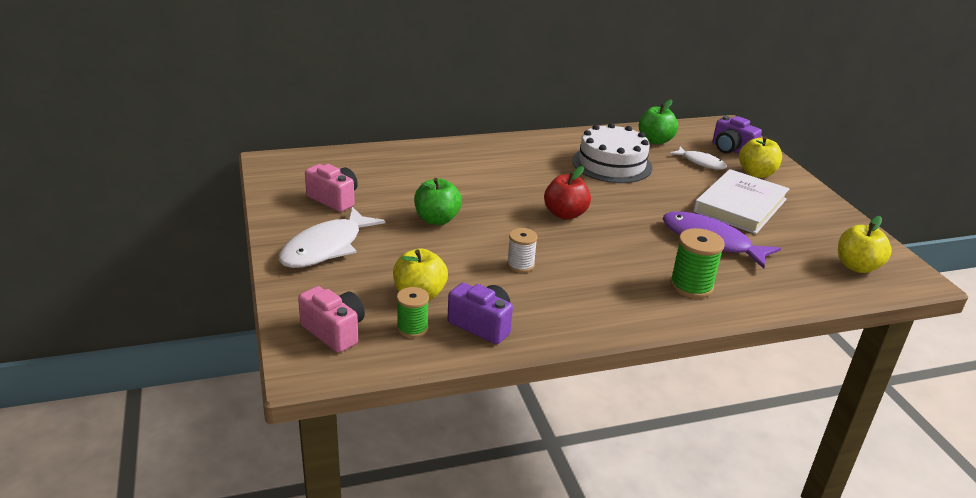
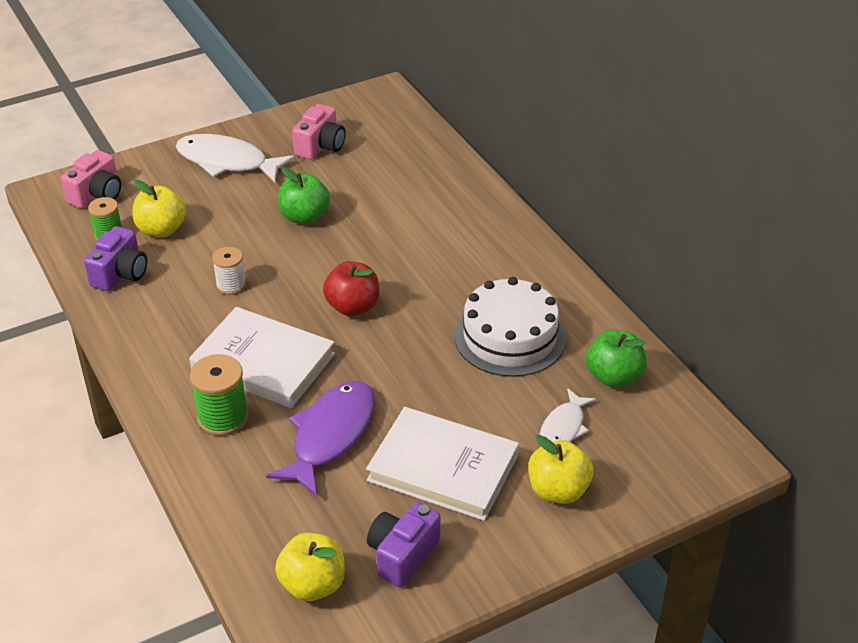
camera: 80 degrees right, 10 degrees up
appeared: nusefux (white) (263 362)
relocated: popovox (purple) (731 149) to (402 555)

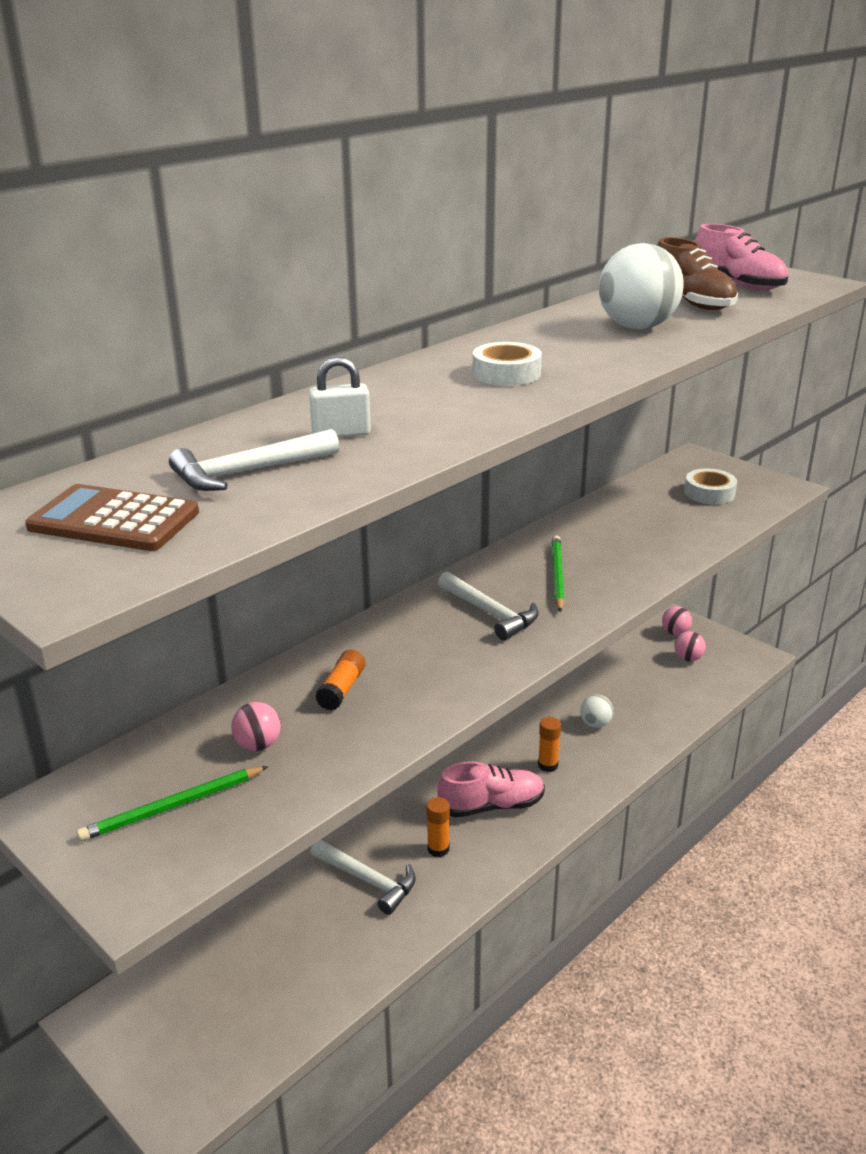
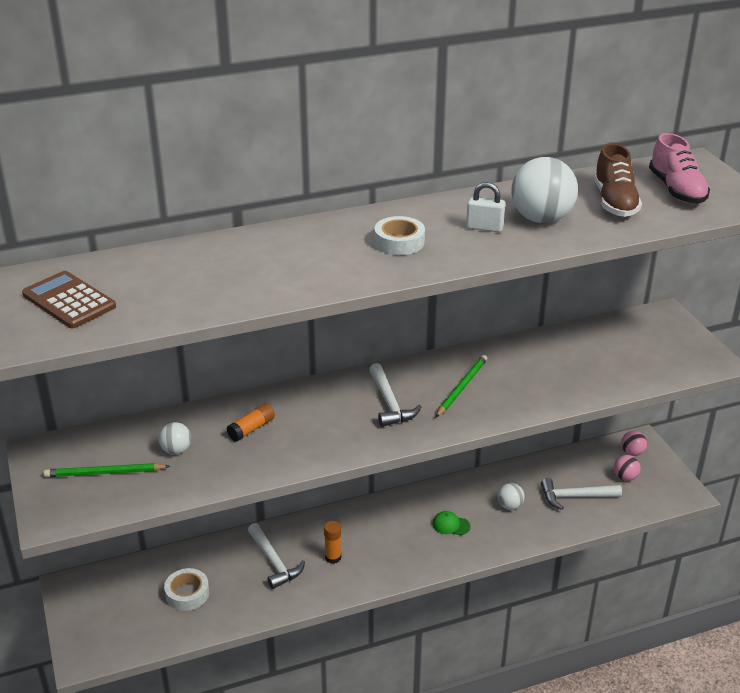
camera: 25 degrees right, 5 degrees up
missing: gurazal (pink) (491 806)
relocated: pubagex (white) (341 434) to (484 228); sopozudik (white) (248 472) to (575 497); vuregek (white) (709 493) to (187 593)
exchanged: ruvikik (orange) (548 765) to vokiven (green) (451 525)
colour: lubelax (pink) (258 745) to lubelax (white) (176 450)

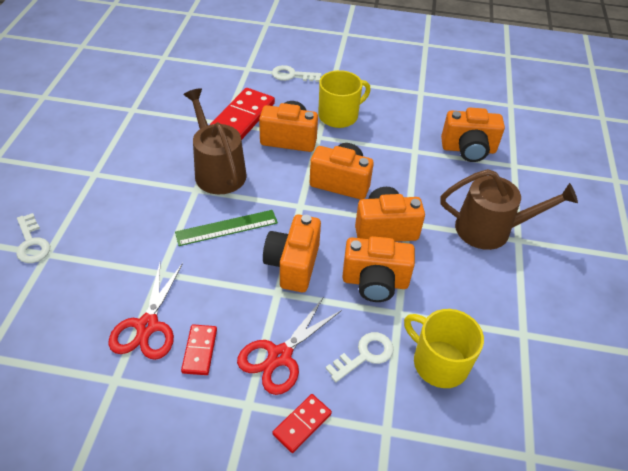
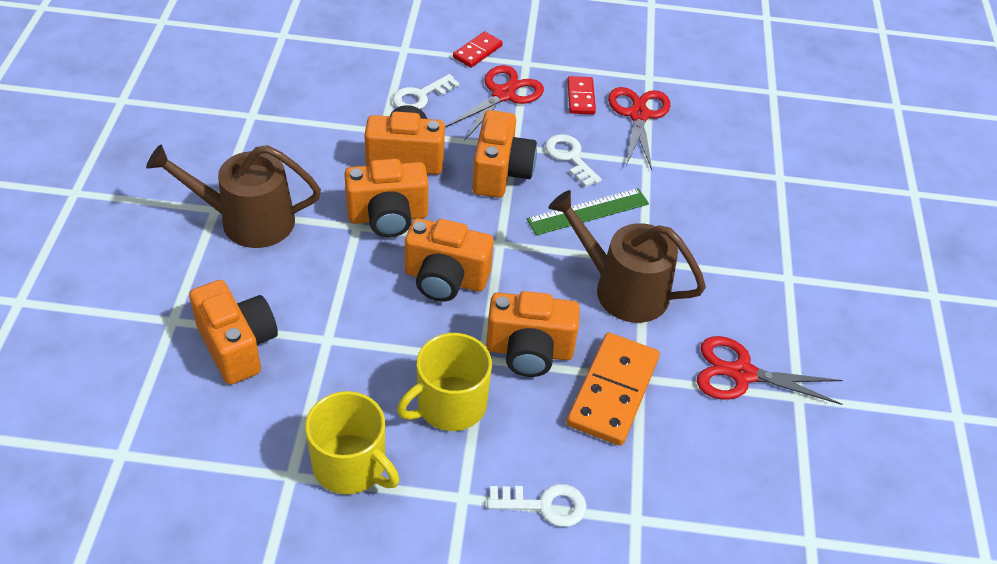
camera: 175 degrees right, 0 degrees up
appeared: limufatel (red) (742 374)
relocated: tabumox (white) (32 243) to (569 157); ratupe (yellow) (439 362) to (351 466)
colour: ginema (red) (243 117) to ginema (orange) (612 391)
spun: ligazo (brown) (218 171) = (623 289) 150 degrees clockwise; popovox (orange) (468 149) = (237 346) 60 degrees clockwise

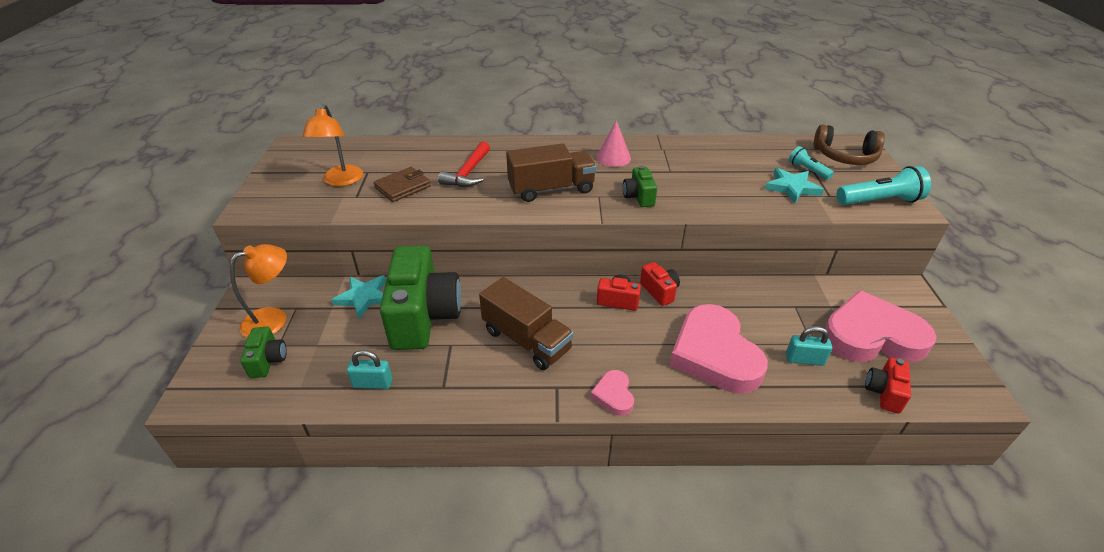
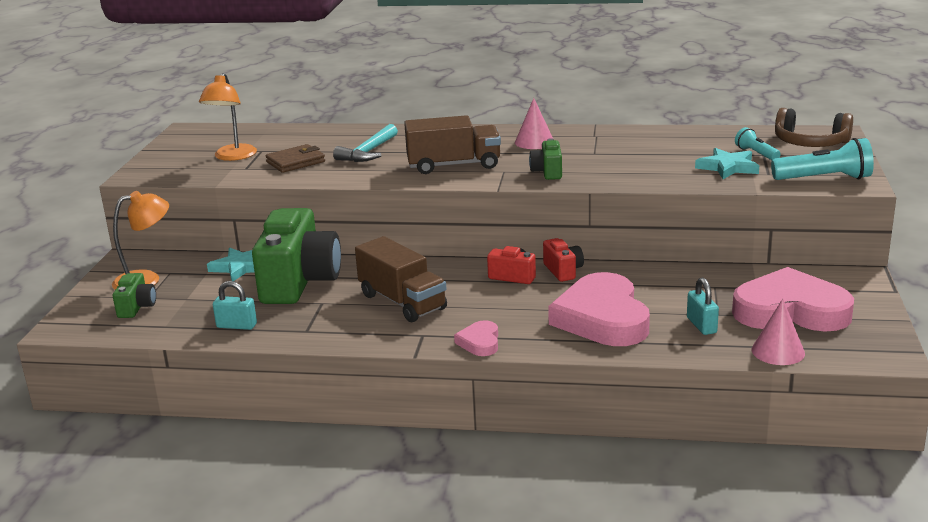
camera: 10 degrees right, 15 degrees down
exchanged: popovox (red) (884 392) to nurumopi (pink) (778 351)
colour: sopozudik (red) (468 173) to sopozudik (turquoise) (368 152)
spun: pubagex (turquoise) (804 359) = (701 325) 60 degrees clockwise

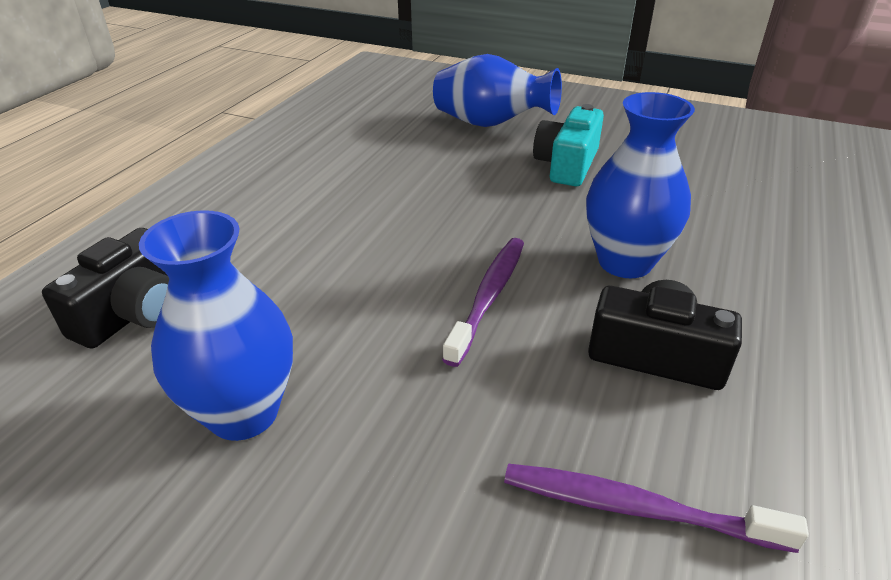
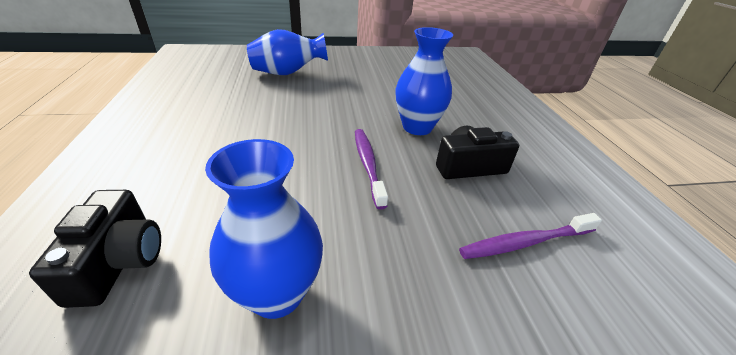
camera: 35 degrees left, 0 degrees up
missing: popovox (turquoise) (567 164)

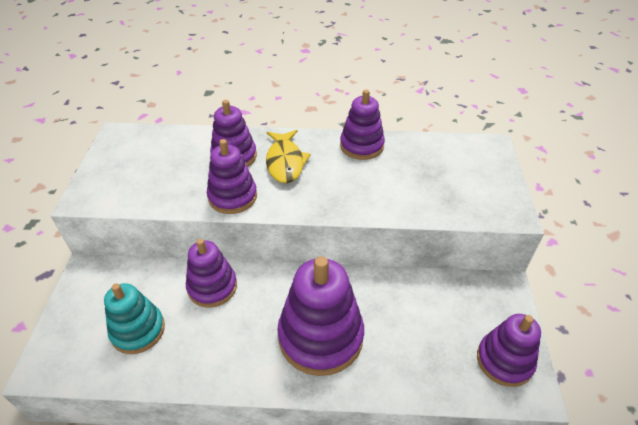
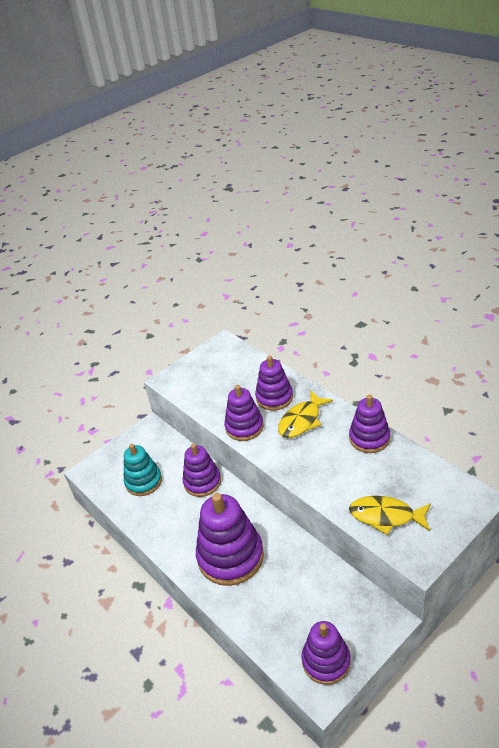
camera: 50 degrees right, 5 degrees down
appeared: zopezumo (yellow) (386 516)

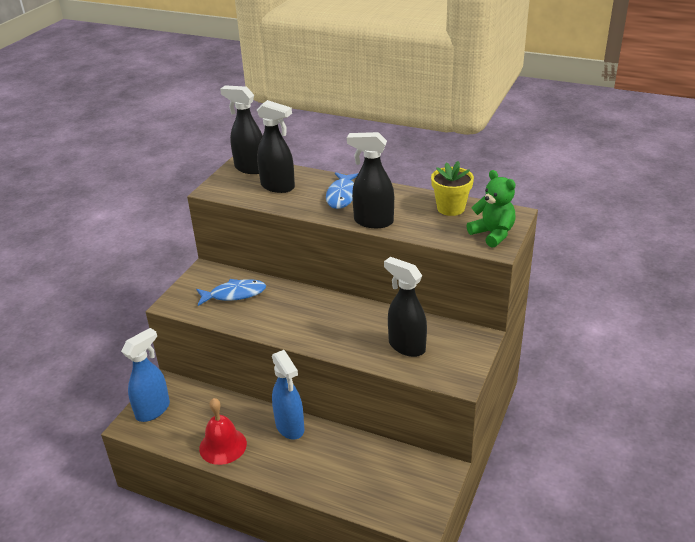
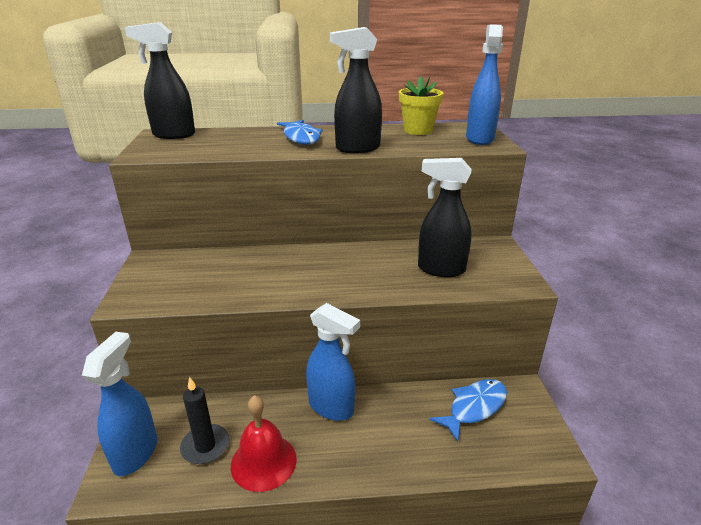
camera: 30 degrees left, 5 degrees down
missing: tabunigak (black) (278 187)
appeared: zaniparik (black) (205 446)
relocated: zopezumo (blue) (234 294) to (474 407)
exchanged: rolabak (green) (492 234) to tabunigak (blue) (479 139)

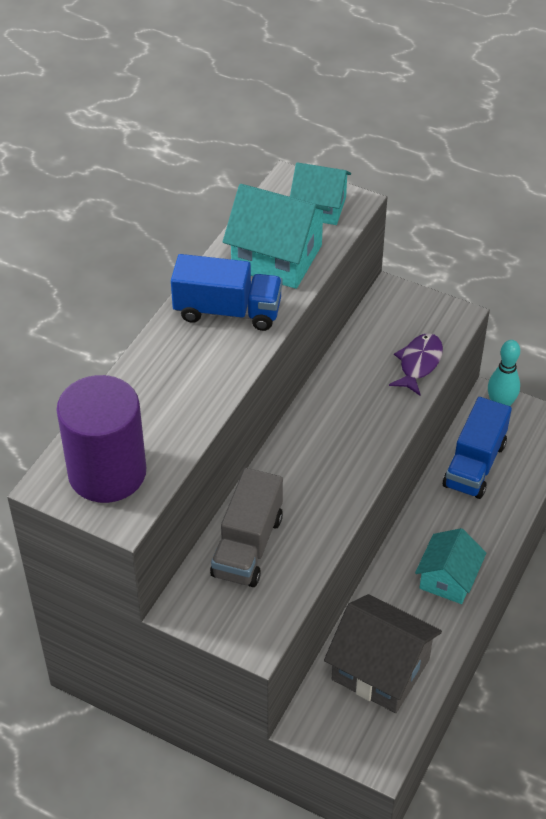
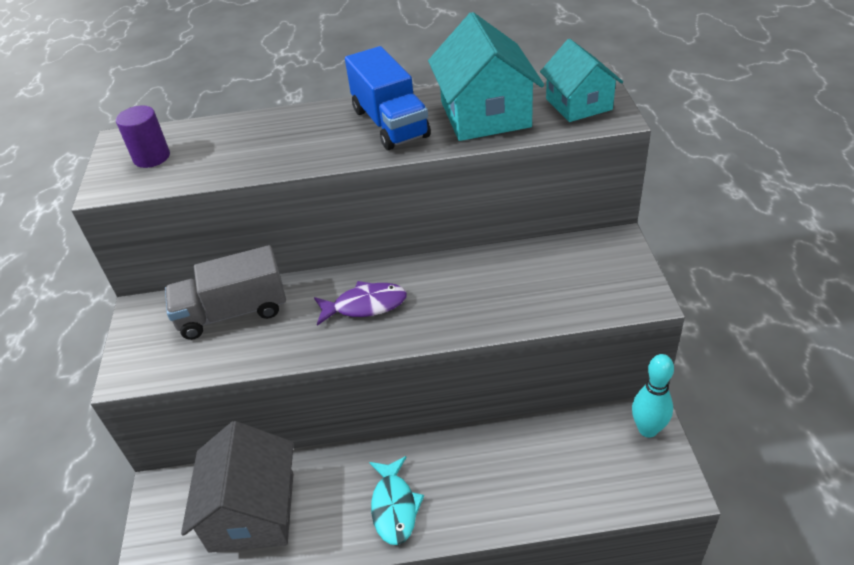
camera: 60 degrees right, 5 degrees down
missing: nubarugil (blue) (474 465)
relocated: zopezumo (purple) (418 363) to (365 305)
exchanged: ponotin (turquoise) (448 579) to zopezumo (turquoise) (394 507)
size: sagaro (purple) (107 472) = (152 157) x0.49

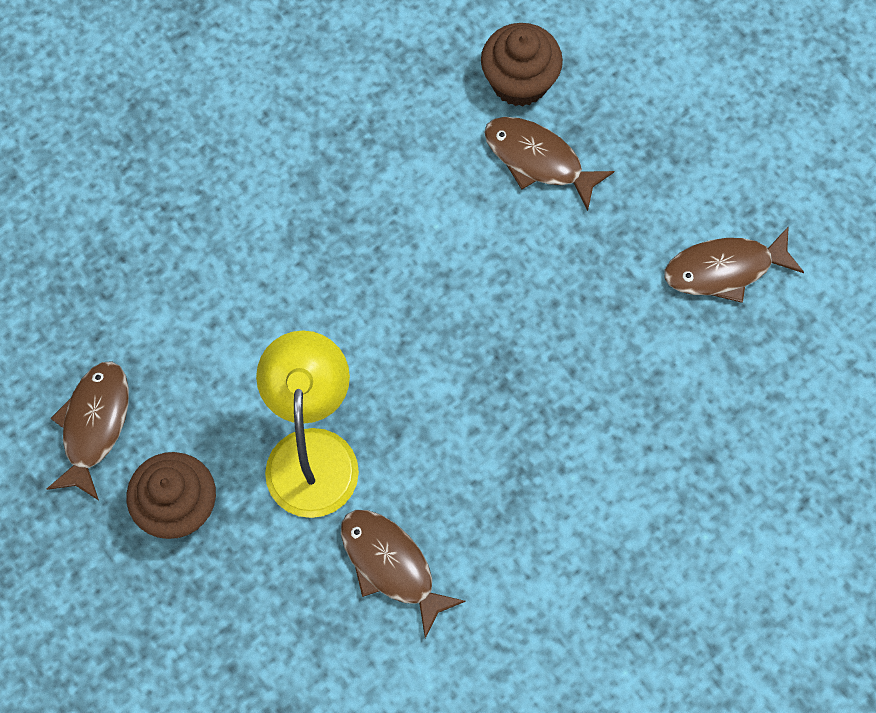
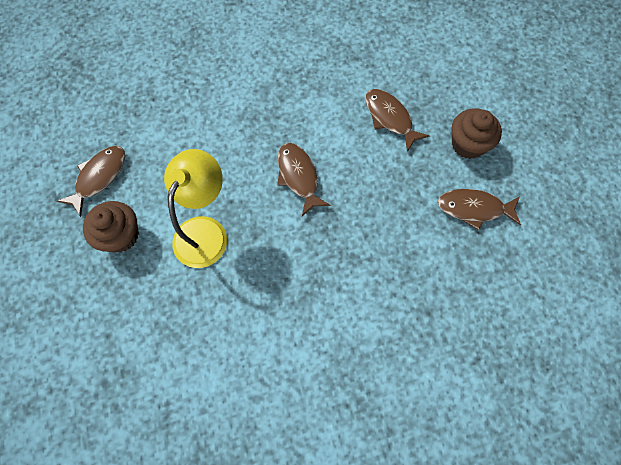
camera: 20 degrees right, 0 degrees up
relocated: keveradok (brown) (519 81) to (468 144); zopezumo (brown) (391 566) to (298 176)

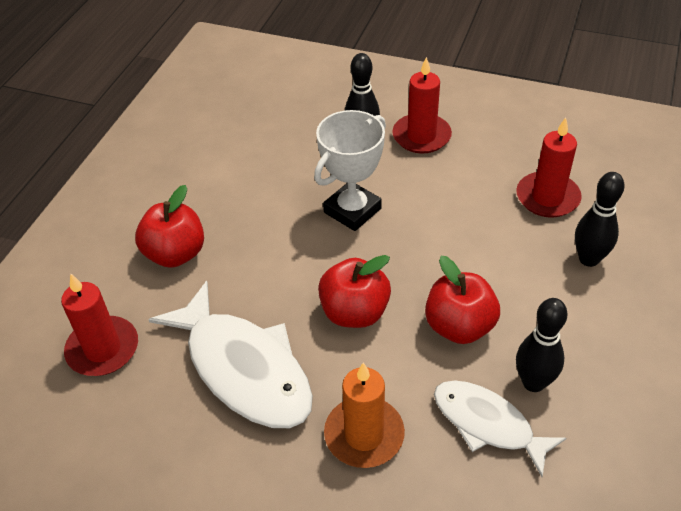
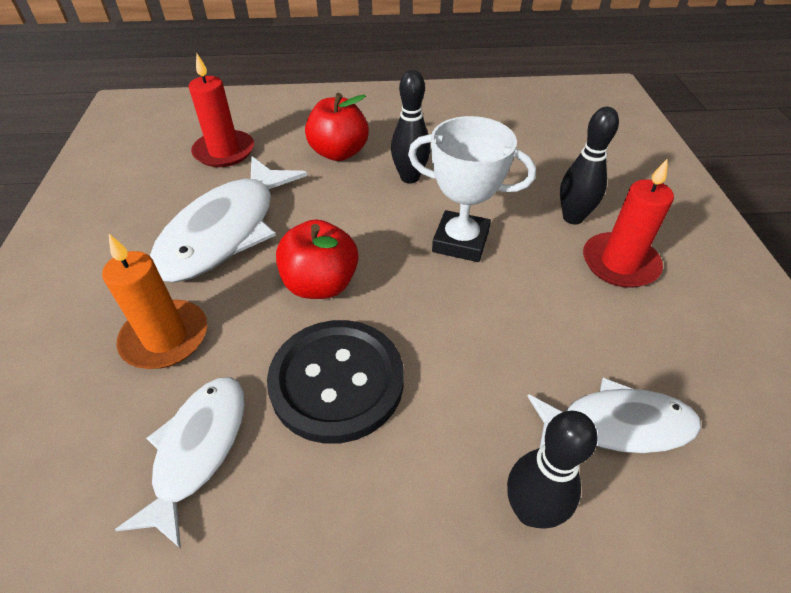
camera: 65 degrees right, 0 degrees up
relocated: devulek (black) (533 382) to (409 177)
exchanged: zaniparik (red) (547 197) to zopezumo (white) (617 425); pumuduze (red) (459 326) to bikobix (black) (337 381)

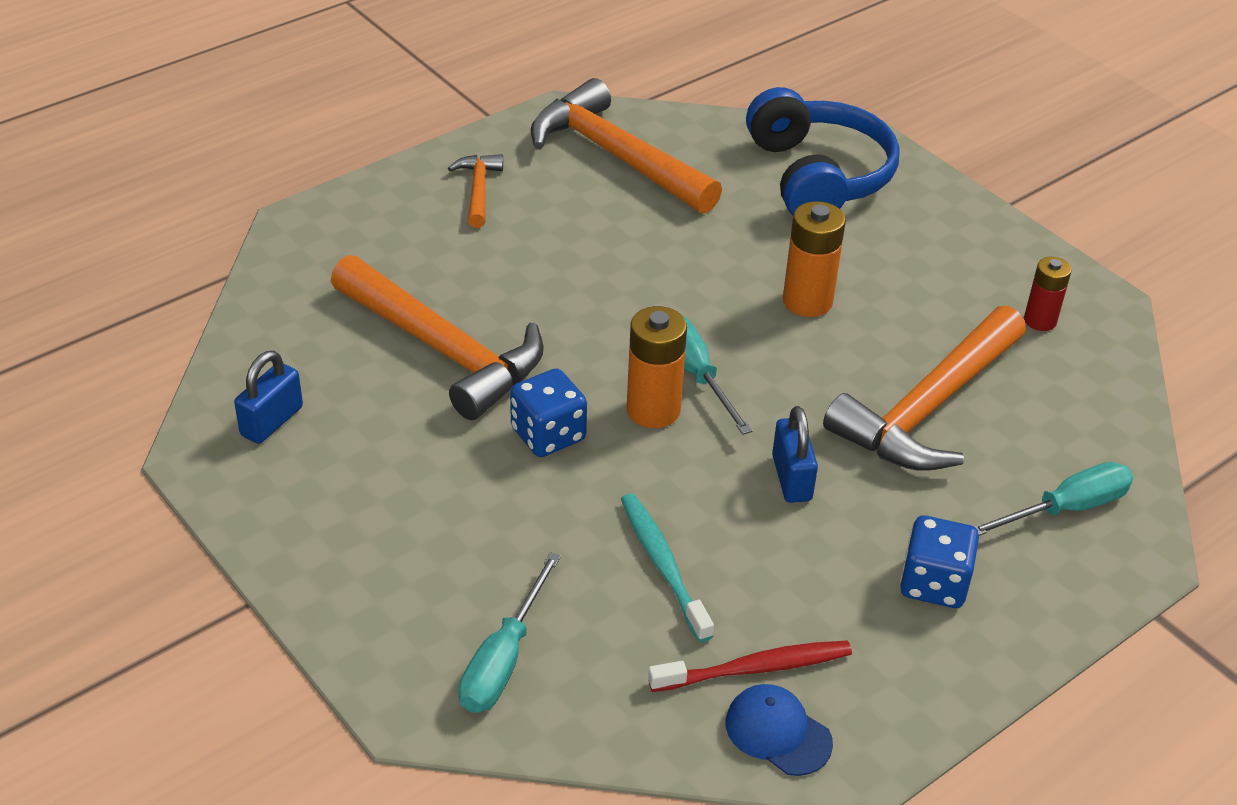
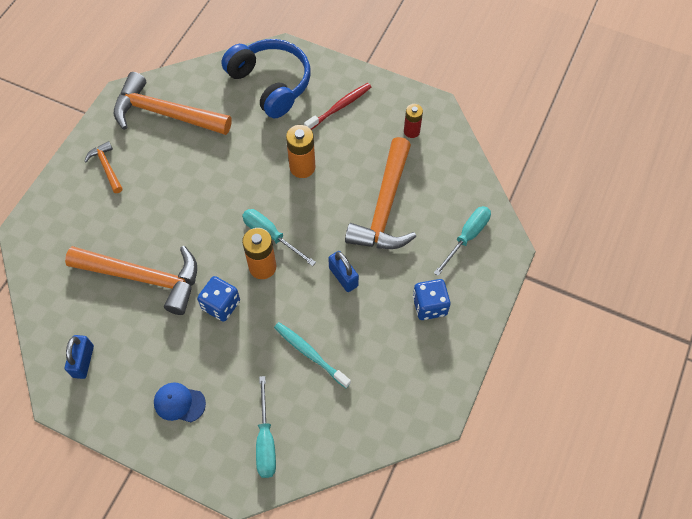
camera: 25 degrees left, 20 degrees up
relocated: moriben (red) (755 668) to (340 107); vokiven (blue) (778 732) to (179 403)

